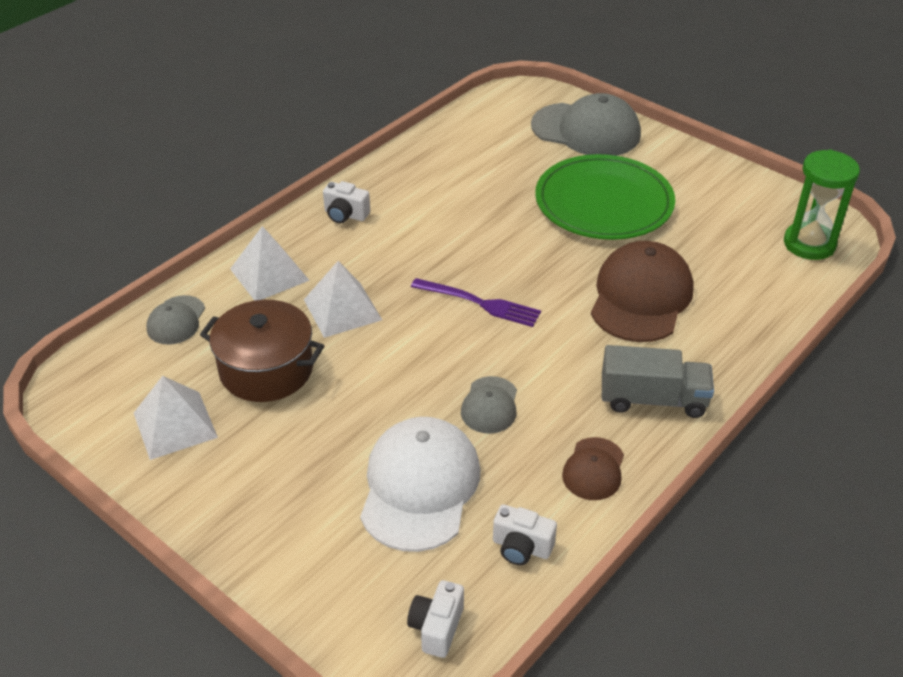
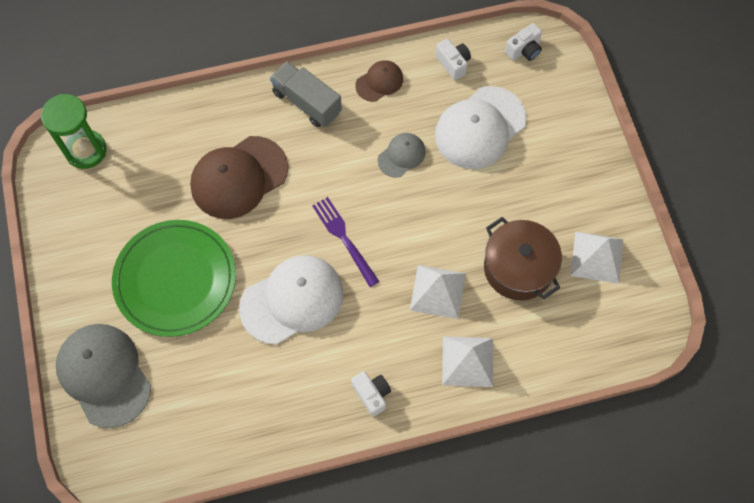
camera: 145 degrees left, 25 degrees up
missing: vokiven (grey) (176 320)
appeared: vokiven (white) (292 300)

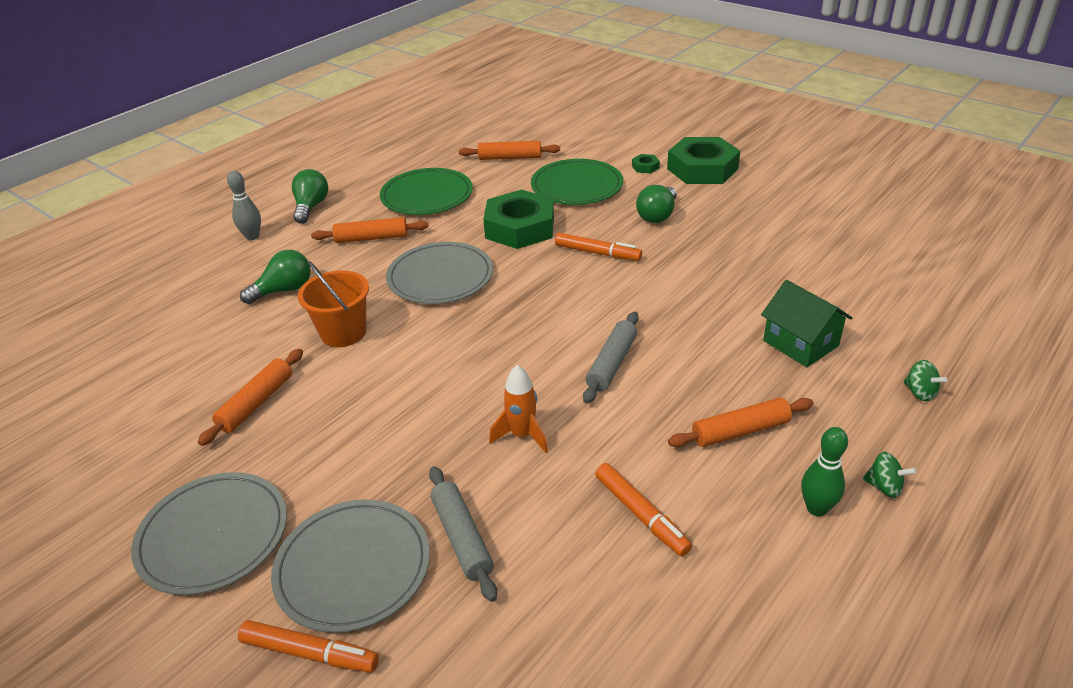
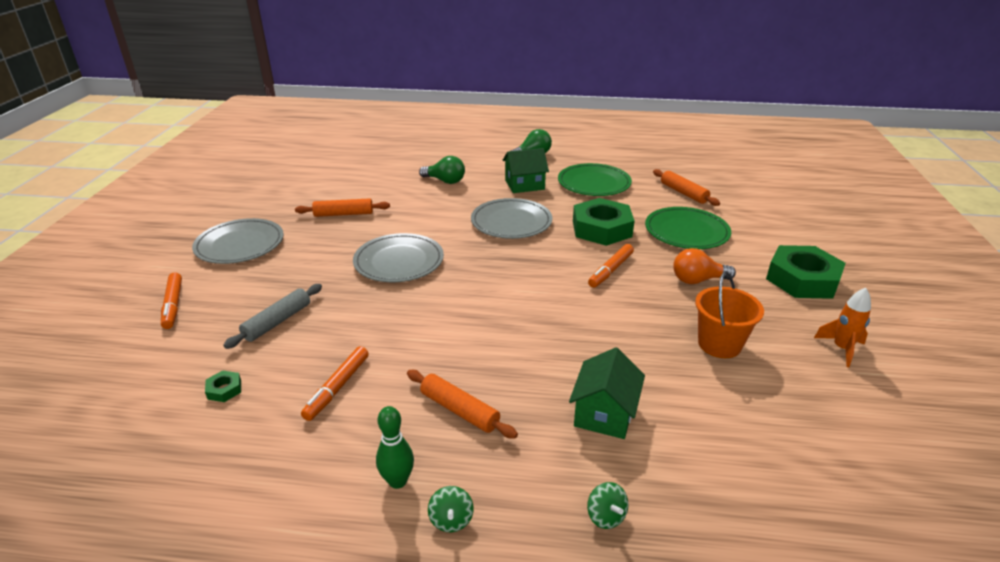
camera: 55 degrees right, 5 degrees down
missing: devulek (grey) (252 237); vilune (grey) (611 363)
relocated: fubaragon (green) (645 167) to (224 389); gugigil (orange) (343 333) to (719 344); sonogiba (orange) (522 435) to (841 349); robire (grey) (353 567) to (399 261)
exchanged: vilune (orange) (371 238) to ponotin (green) (524 185)
colour: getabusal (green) (657 215) to getabusal (orange) (697 280)
spun: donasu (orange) (597 253) = (610 270) 45 degrees clockwise; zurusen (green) (920 392) = (606 516) 45 degrees counterclockwise

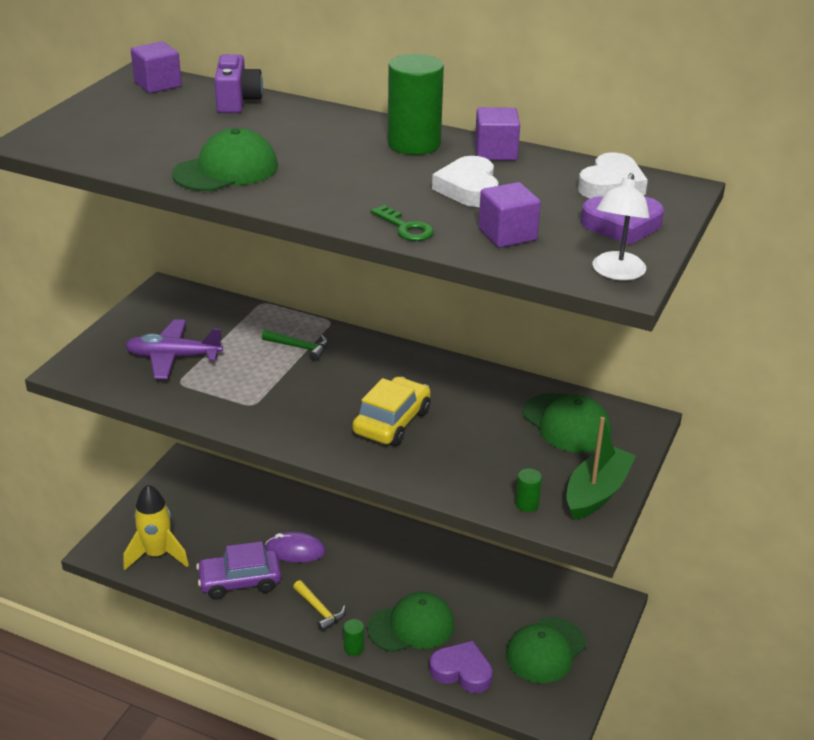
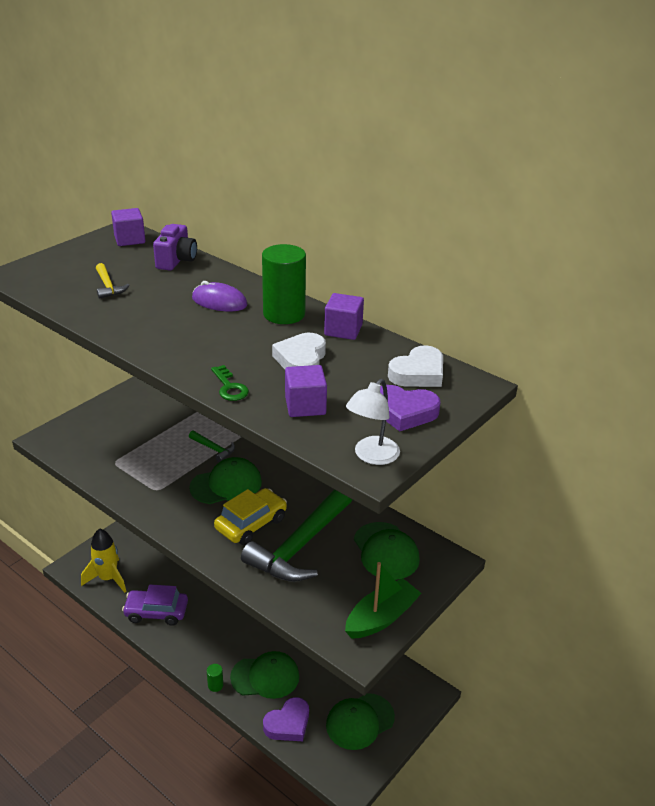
camera: 15 degrees right, 0 degrees up
missing: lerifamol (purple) (173 357); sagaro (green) (527 504)
appeared: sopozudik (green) (300 546)
relocated: vokiven (green) (226 170) to (226 485); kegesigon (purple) (295 550) to (219 302); sopozudik (yellow) (320 610) to (108 286)
spun: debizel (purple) (462 671) = (288 724) 105 degrees clockwise

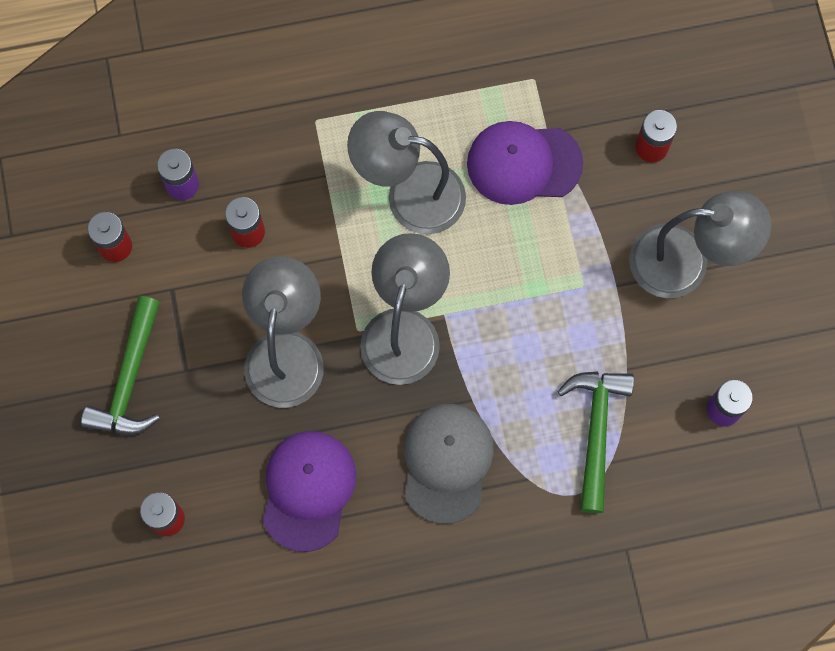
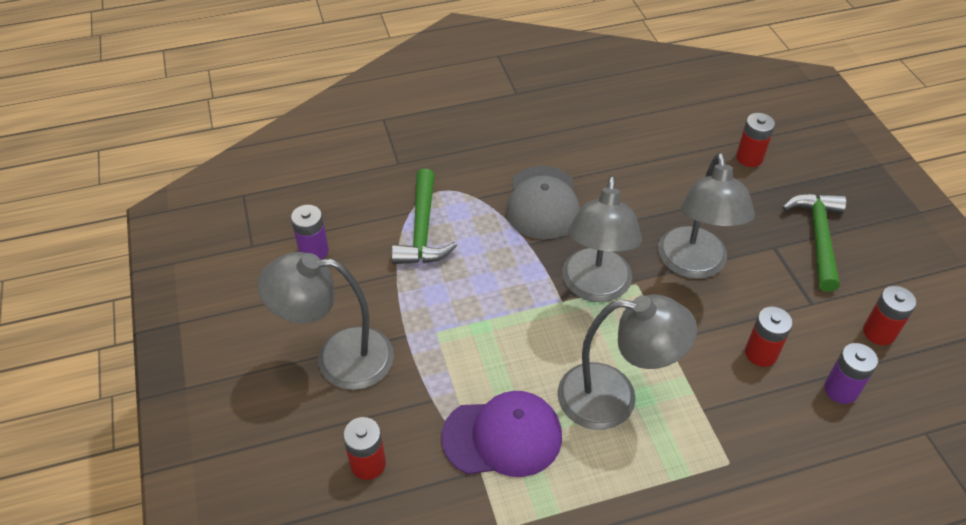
camera: 175 degrees right, 25 degrees down
missing: vokiven (purple) (308 490)

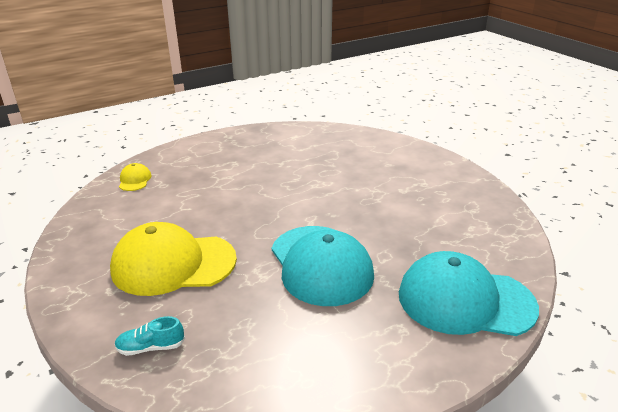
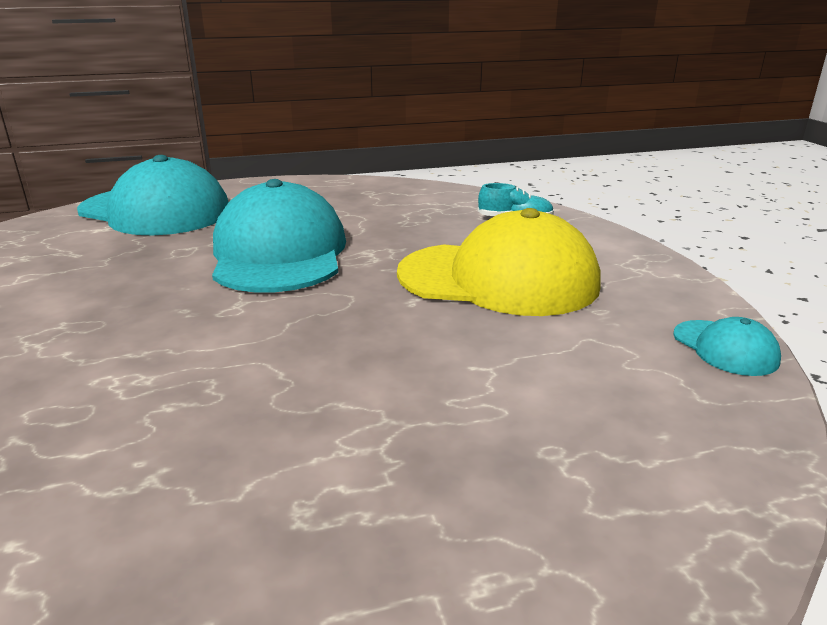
camera: 165 degrees left, 5 degrees down
missing: vokiven (yellow) (135 180)
appeared: vokiven (turquoise) (725 348)

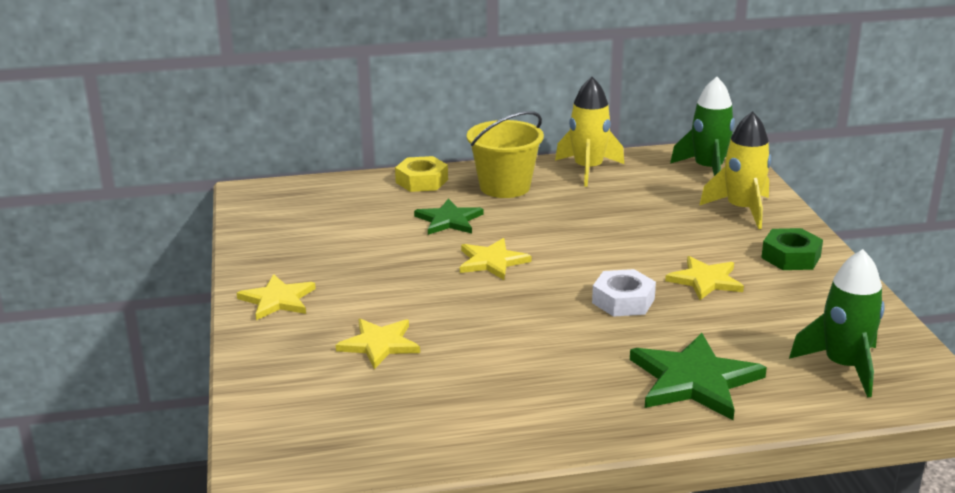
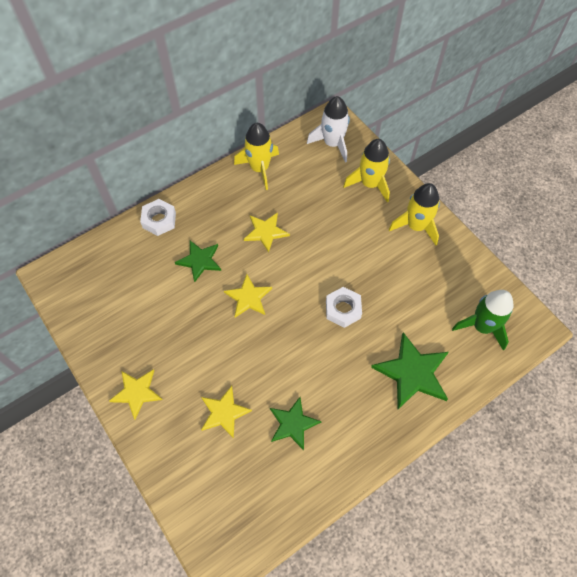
camera: 25 degrees left, 35 degrees up
missing: gugigil (yellow) (505 187)
appeared: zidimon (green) (293 424)
relocated: zidimon (yellow) (705 280) to (266 232)
exchanged: fubaragon (green) (791 257) to sonogiba (yellow) (416 226)
colour: sonogiba (green) (708 170) to sonogiba (white) (332 144); fubaragon (yellow) (421 181) to fubaragon (white) (159 220)

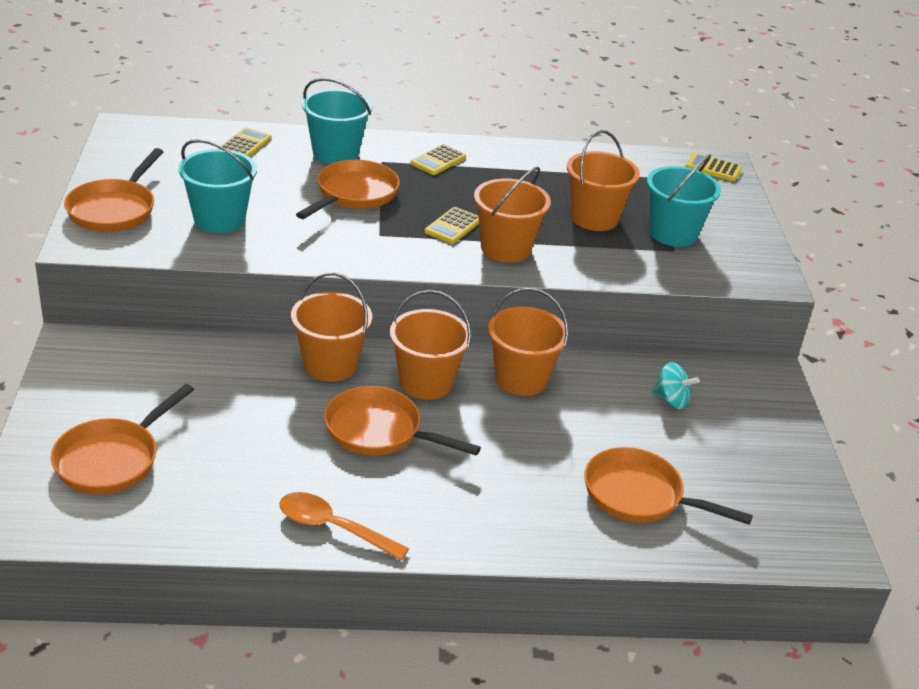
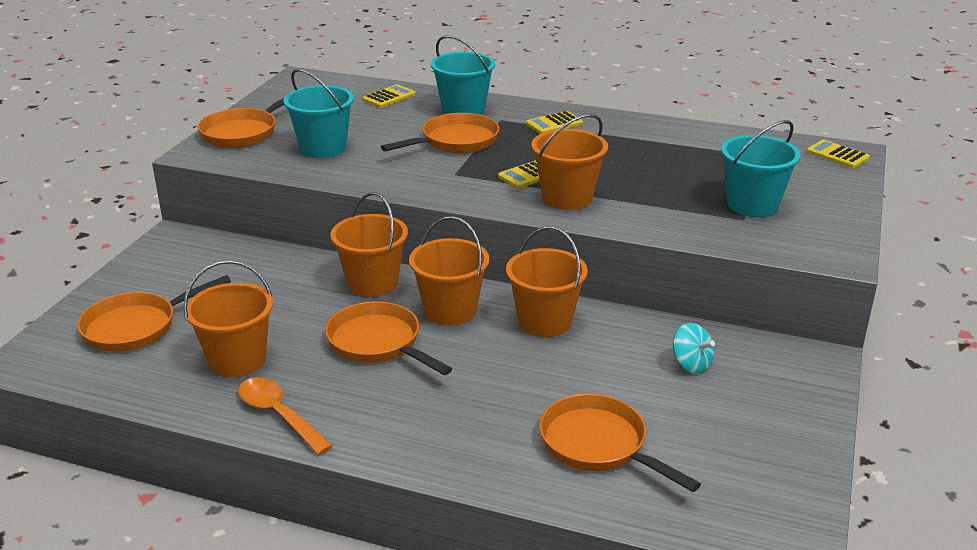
camera: 25 degrees right, 5 degrees down
relocated: gugigil (orange) (594 218) to (237 360)

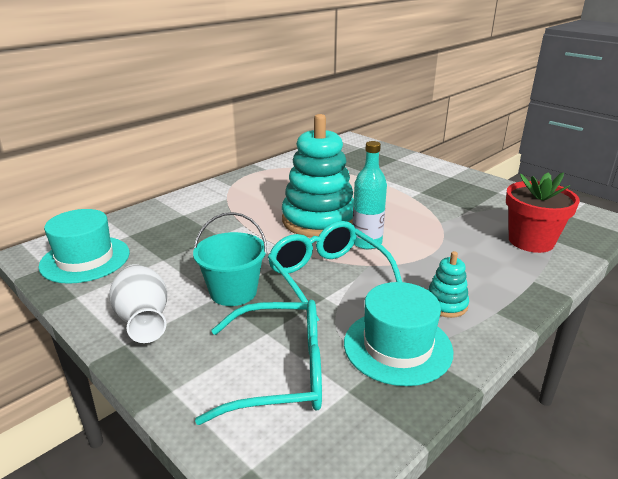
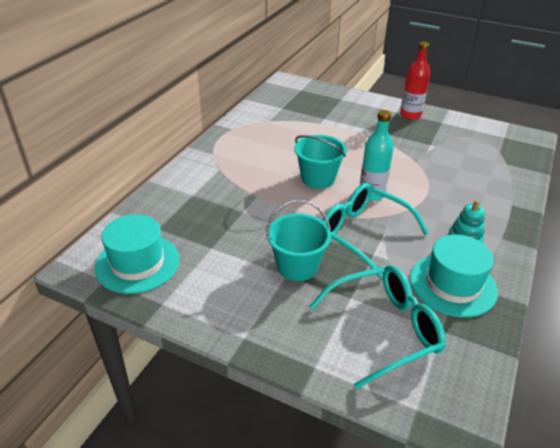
camera: 20 degrees left, 10 degrees up
missing: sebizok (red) (531 241); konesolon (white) (143 320)
appeared: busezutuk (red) (410 115)
exchanged: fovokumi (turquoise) (318 220) to gugigil (turquoise) (318 178)

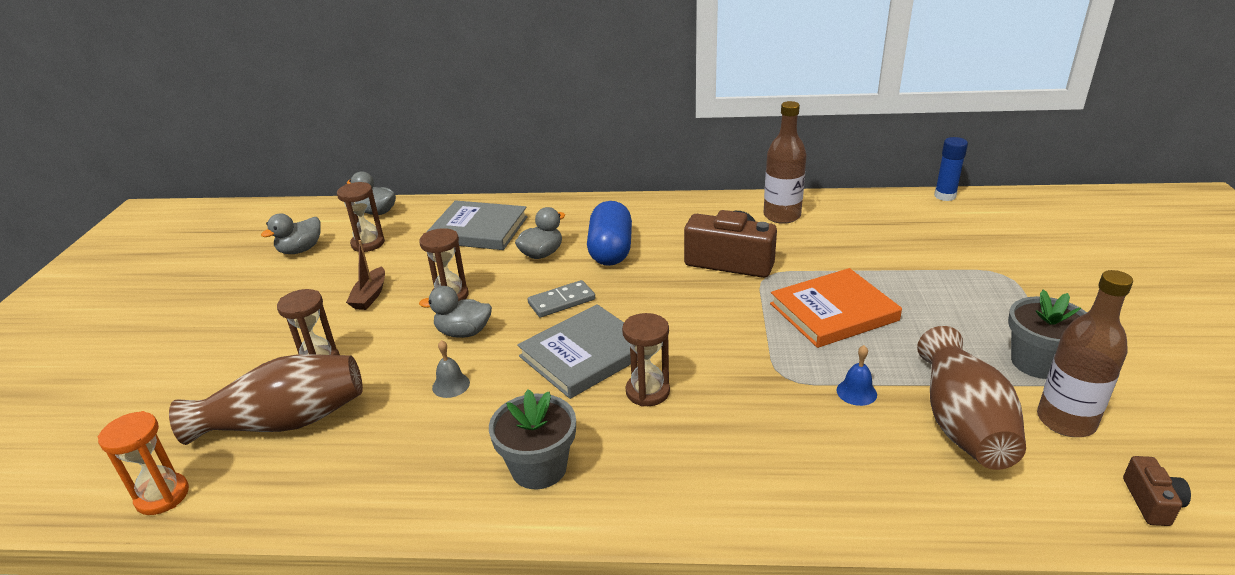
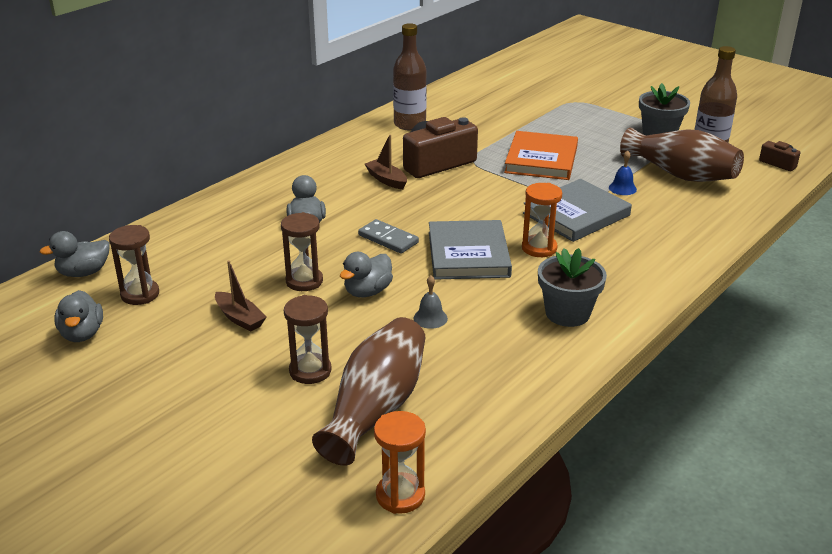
camera: 55 degrees left, 0 degrees up
missing: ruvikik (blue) (945 196); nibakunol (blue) (610 250)
appeared: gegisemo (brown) (386 180)
relocated: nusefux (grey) (479 230) to (576 214)
colour: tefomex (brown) (647 392) to tefomex (orange) (539 248)
spun: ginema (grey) (561 301) = (388 239) 60 degrees counterclockwise

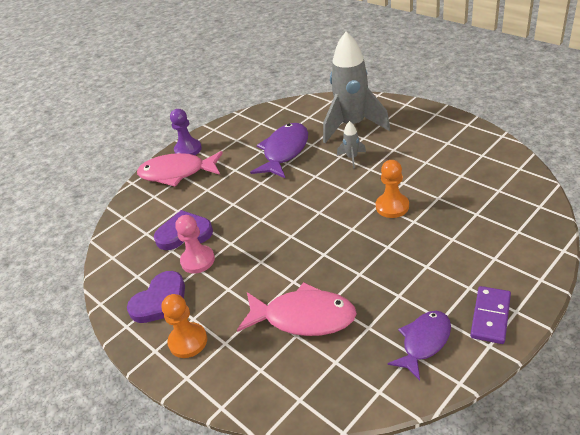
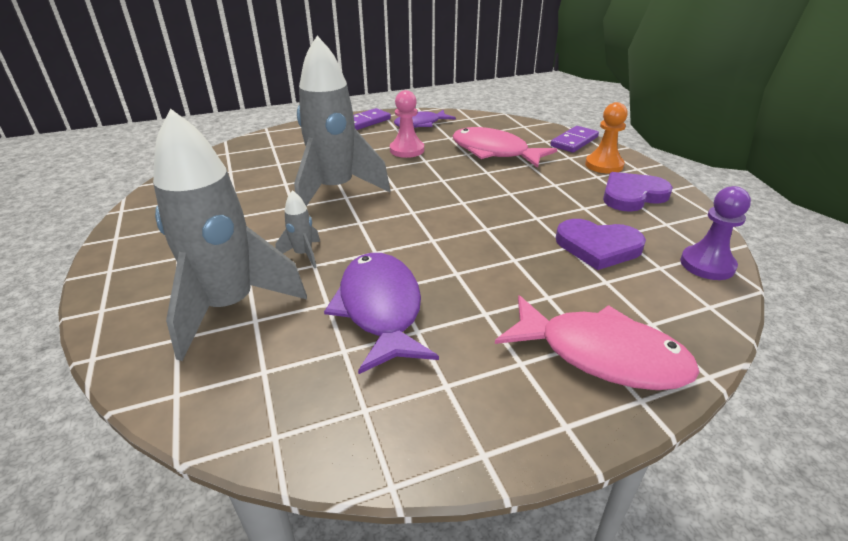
camera: 160 degrees left, 5 degrees down
appeared: ginema (purple) (574 141)
relocated: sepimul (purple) (188 149) to (707 265); sepimul (pink) (198 260) to (407 150)
exchanged: sepimul (orange) (392 206) to sonogiba (grey) (335 191)
spun: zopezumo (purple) (284 152) = (380 309) 120 degrees clockwise

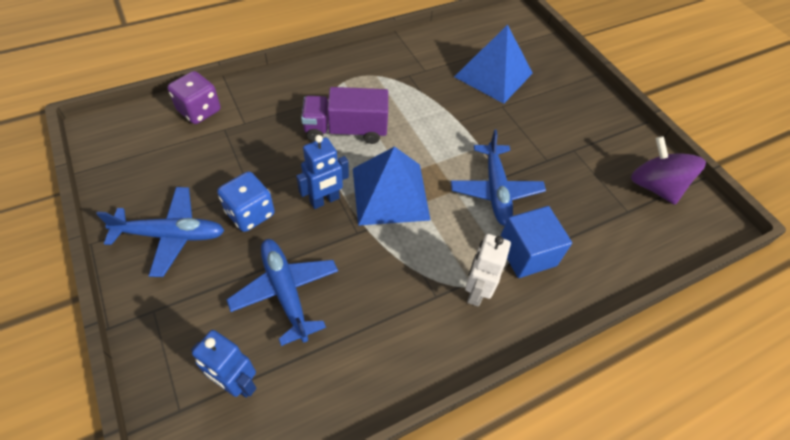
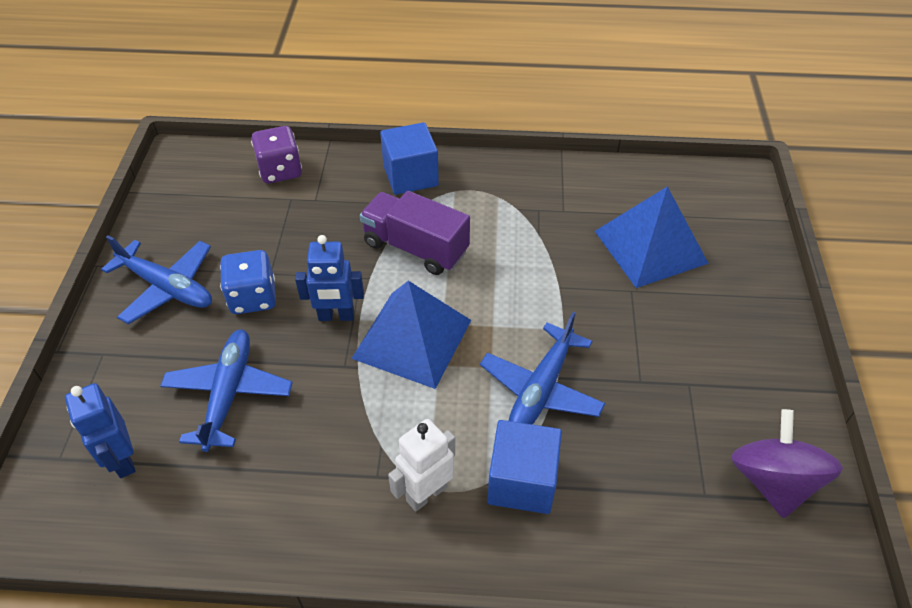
camera: 35 degrees right, 5 degrees down
appeared: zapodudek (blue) (410 176)

